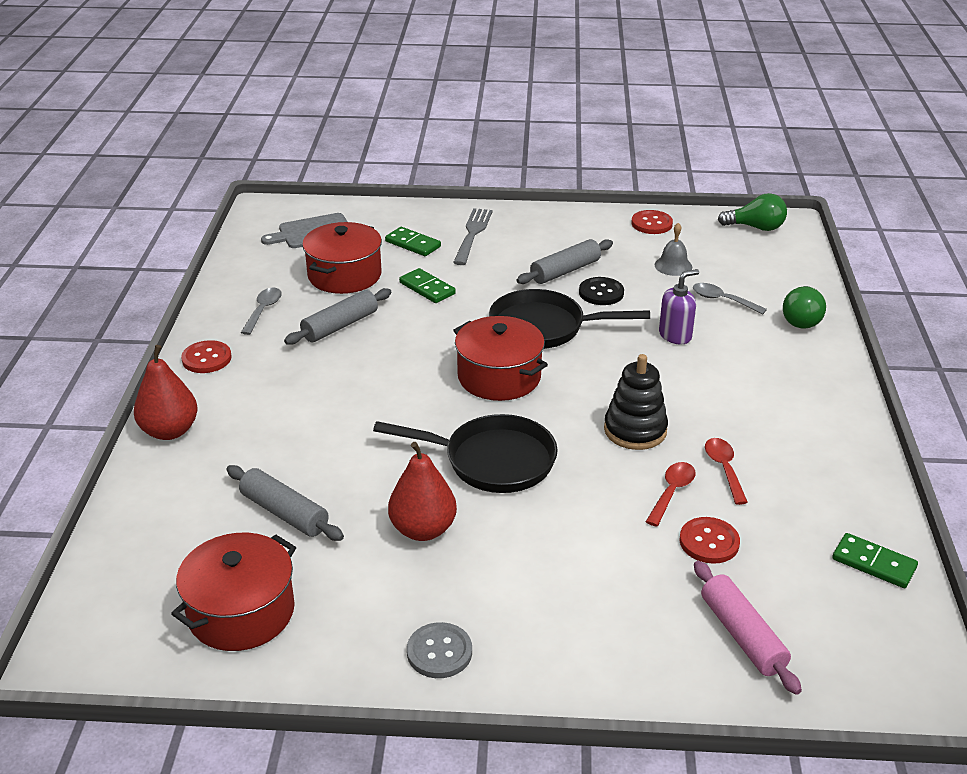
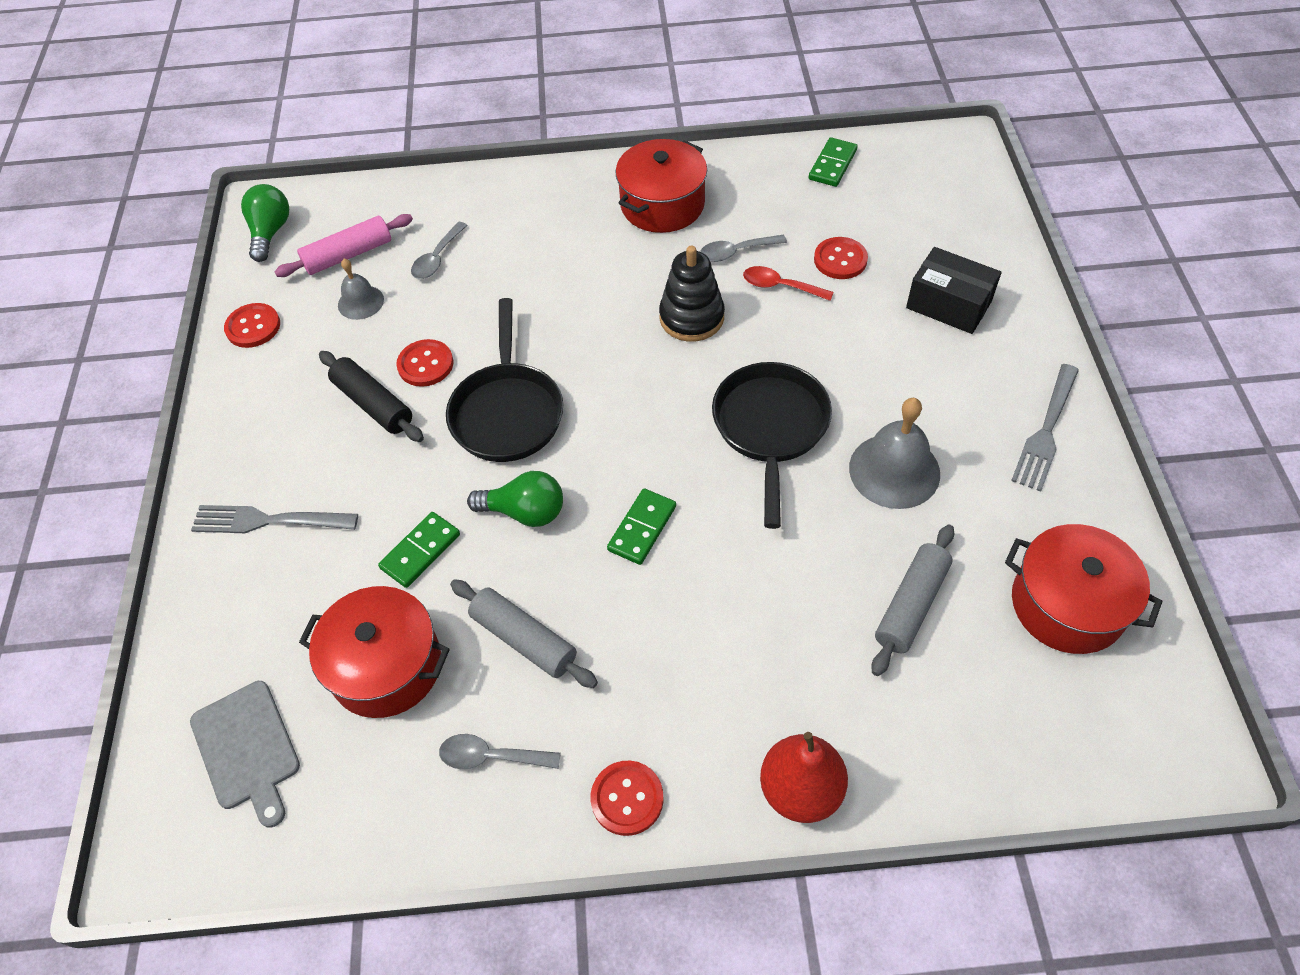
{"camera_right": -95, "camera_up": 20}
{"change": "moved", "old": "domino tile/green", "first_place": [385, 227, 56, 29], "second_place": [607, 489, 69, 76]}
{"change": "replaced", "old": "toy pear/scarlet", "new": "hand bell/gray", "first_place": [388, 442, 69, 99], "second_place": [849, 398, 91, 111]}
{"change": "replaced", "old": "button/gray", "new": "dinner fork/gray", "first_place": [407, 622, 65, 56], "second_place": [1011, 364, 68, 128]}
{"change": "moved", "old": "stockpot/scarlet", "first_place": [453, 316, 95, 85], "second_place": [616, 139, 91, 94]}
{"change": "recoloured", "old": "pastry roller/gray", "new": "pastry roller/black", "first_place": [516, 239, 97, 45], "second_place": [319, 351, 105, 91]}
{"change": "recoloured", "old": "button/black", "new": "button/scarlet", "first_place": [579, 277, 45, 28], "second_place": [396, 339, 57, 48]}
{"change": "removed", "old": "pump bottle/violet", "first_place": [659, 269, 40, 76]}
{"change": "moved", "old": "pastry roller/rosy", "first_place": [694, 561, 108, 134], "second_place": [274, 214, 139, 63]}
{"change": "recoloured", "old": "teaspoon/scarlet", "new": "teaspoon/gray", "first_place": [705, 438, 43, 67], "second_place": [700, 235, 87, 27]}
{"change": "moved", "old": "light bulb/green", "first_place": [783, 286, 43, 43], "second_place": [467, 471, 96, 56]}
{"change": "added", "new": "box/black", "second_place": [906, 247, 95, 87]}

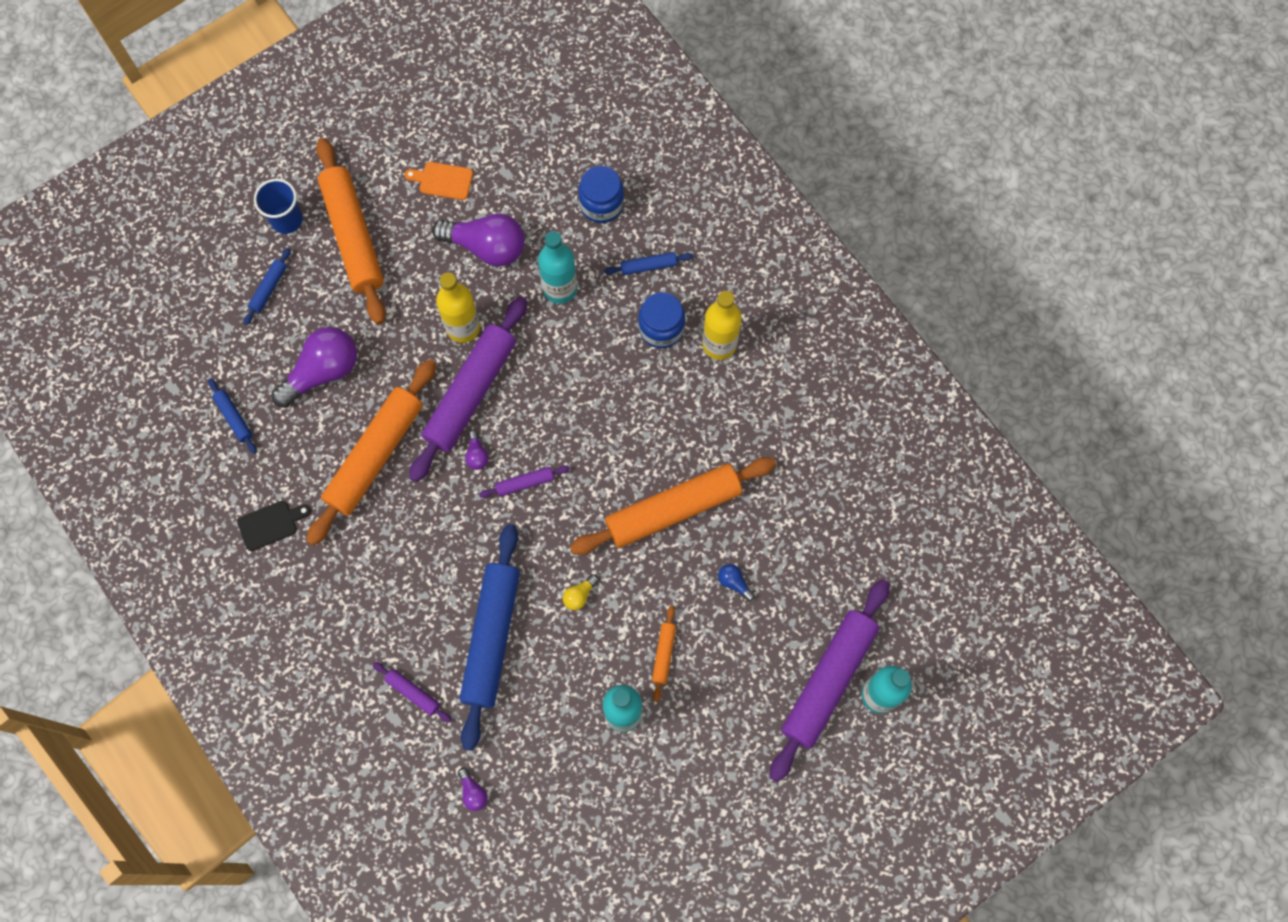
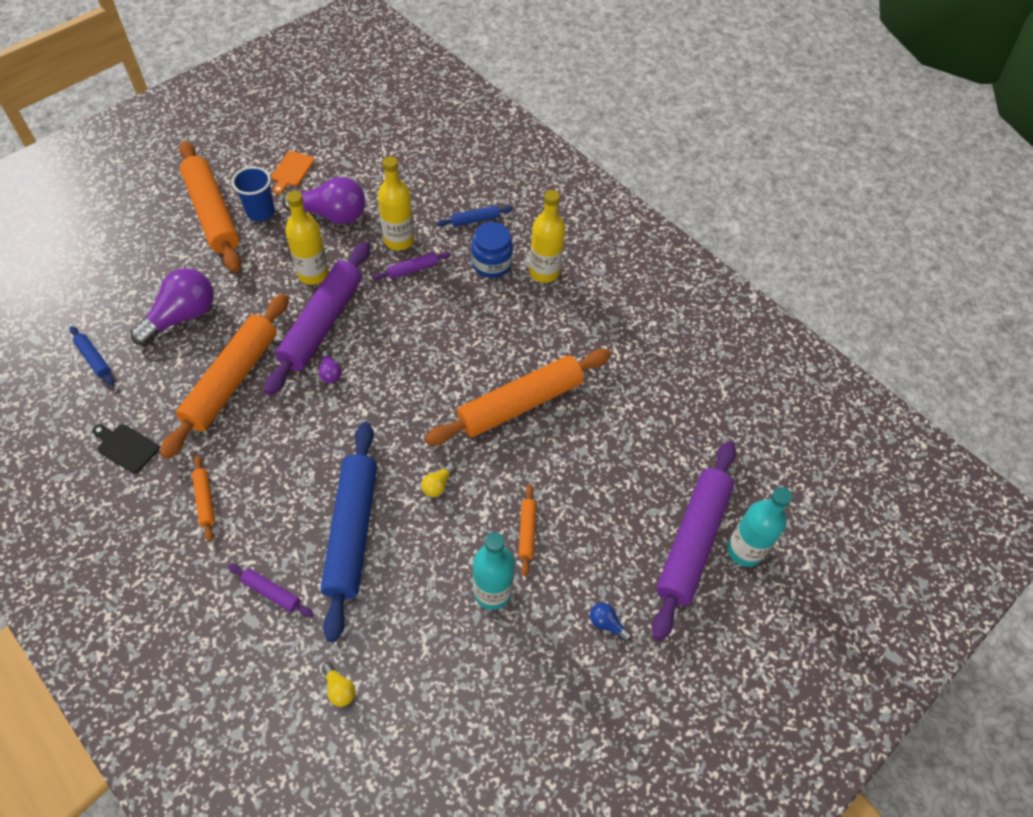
{"camera_right": -10, "camera_up": -15}
{"change": "turned", "old": "cutting board/black", "first_place": [237, 501, 74, 50], "second_place": [92, 424, 67, 49], "degrees": -120}
{"change": "removed", "old": "pastry roller/cobalt", "first_place": [243, 248, 48, 77]}
{"change": "moved", "old": "beaker/cobalt", "first_place": [254, 179, 49, 55], "second_place": [232, 167, 43, 54]}
{"change": "turned", "old": "cutting board/orange", "first_place": [405, 162, 68, 38], "second_place": [271, 151, 44, 43], "degrees": -75}
{"change": "recoloured", "old": "light bulb/violet", "new": "light bulb/bright yellow", "first_place": [458, 768, 30, 43], "second_place": [322, 662, 33, 45]}
{"change": "moved", "old": "pastry roller/violet", "first_place": [479, 465, 91, 33], "second_place": [373, 252, 78, 28]}
{"change": "recoloured", "old": "drink bottle/teal", "new": "drink bottle/bright yellow", "first_place": [538, 231, 39, 73], "second_place": [378, 156, 36, 95]}
{"change": "removed", "old": "preserve jar/cobalt", "first_place": [578, 166, 46, 57]}
{"change": "moved", "old": "light bulb/cobalt", "first_place": [718, 564, 37, 37], "second_place": [590, 603, 42, 39]}
{"change": "added", "new": "pastry roller/orange", "second_place": [192, 455, 23, 87]}

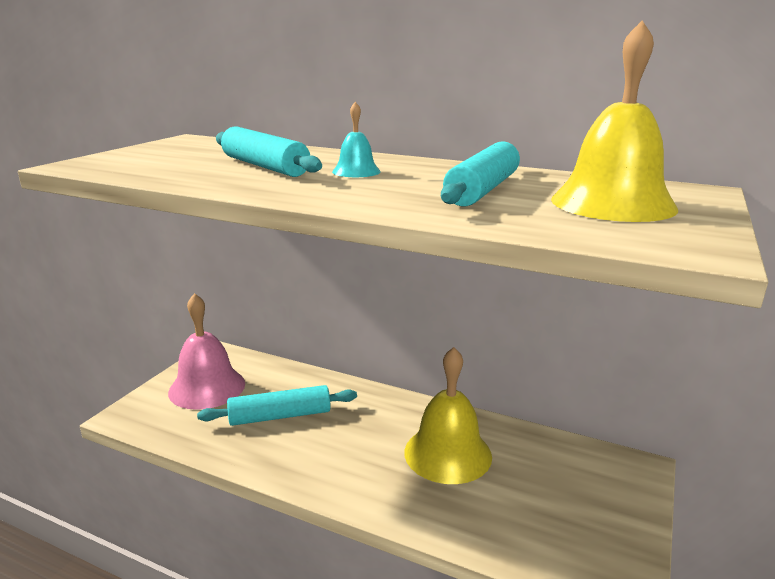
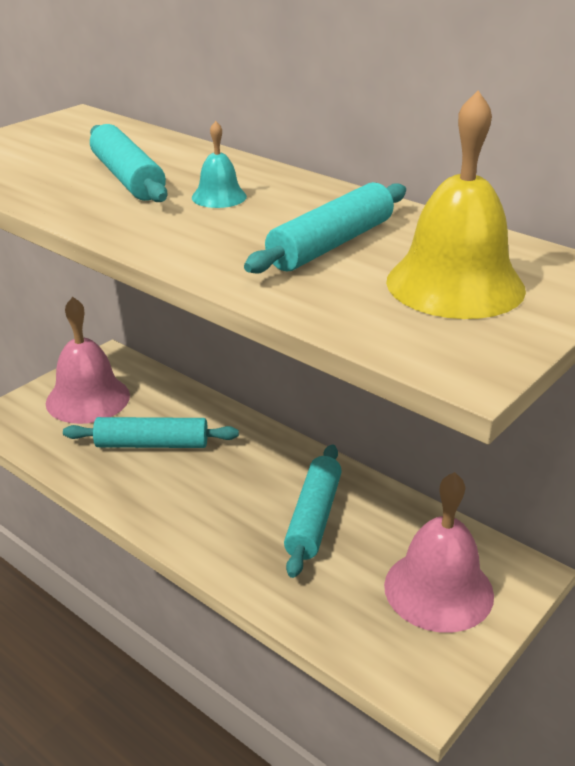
{"camera_right": 15, "camera_up": 10}
{"change": "replaced", "old": "hand bell/bright yellow", "new": "pastry roller/teal", "first_place": [404, 347, 88, 137], "second_place": [284, 444, 58, 134]}
{"change": "added", "new": "hand bell/rosy", "second_place": [384, 472, 110, 161]}

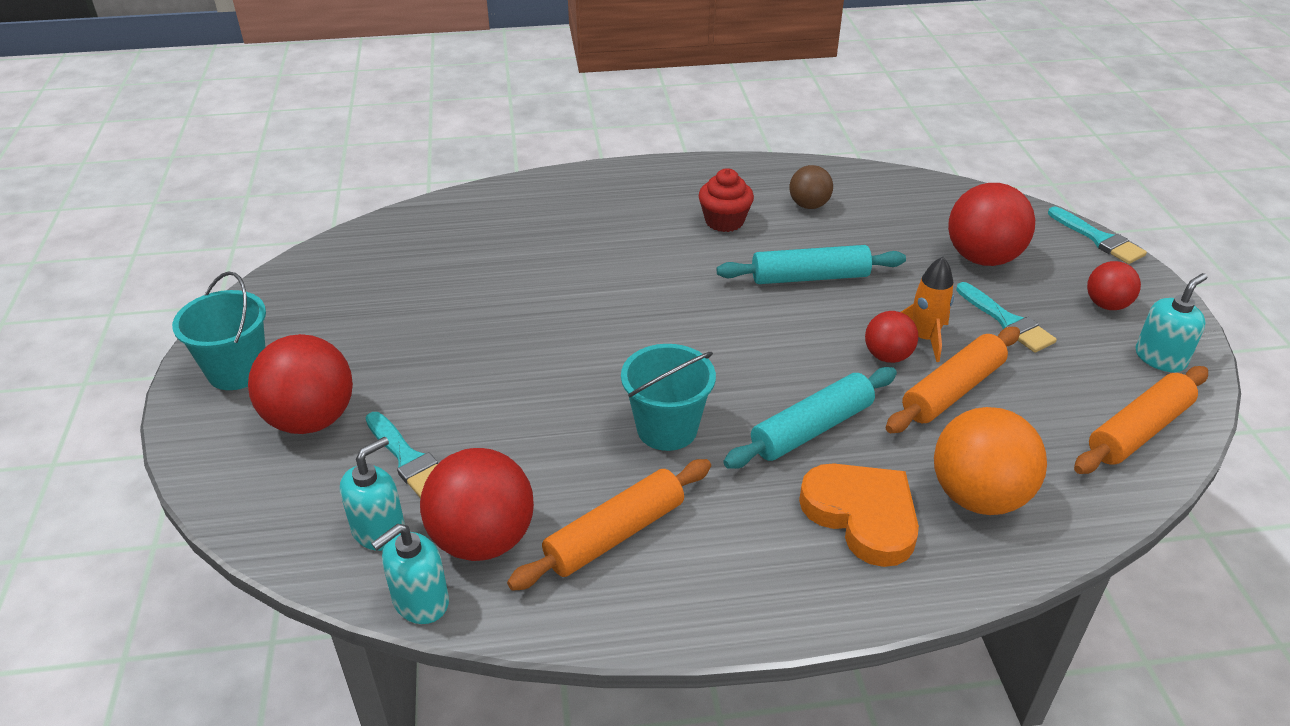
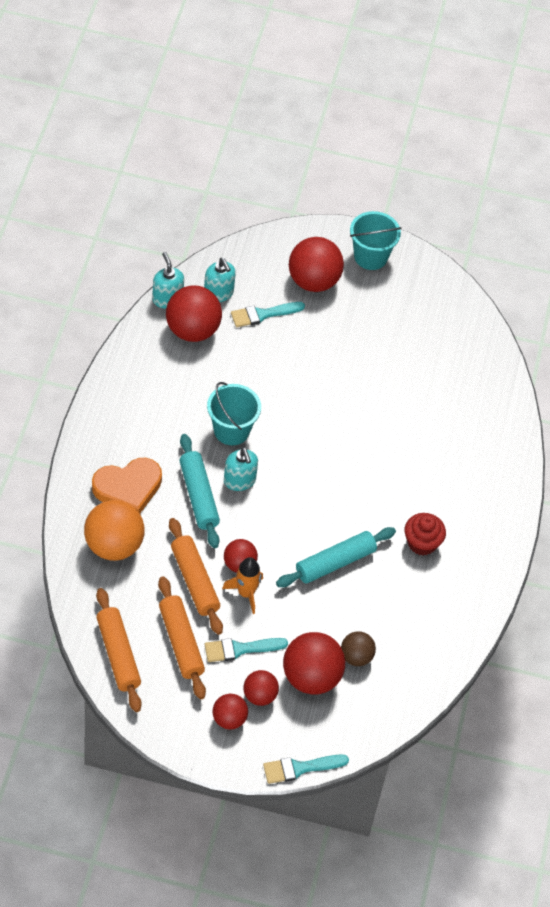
{"camera_right": 105, "camera_up": 15}
{"change": "moved", "old": "pastry roller/orange", "first_place": [507, 459, 204, 132], "second_place": [158, 576, 48, 123]}
{"change": "turned", "old": "pastry roller/teal", "first_place": [717, 245, 189, 39], "second_place": [276, 527, 120, 60], "degrees": 45}
{"change": "moved", "old": "ball/russet", "first_place": [789, 165, 44, 44], "second_place": [341, 631, 35, 35]}
{"change": "moved", "old": "pump bottle/teal", "first_place": [1136, 273, 71, 99], "second_place": [224, 447, 34, 44]}
{"change": "added", "new": "ball/scarlet", "second_place": [243, 670, 36, 36]}

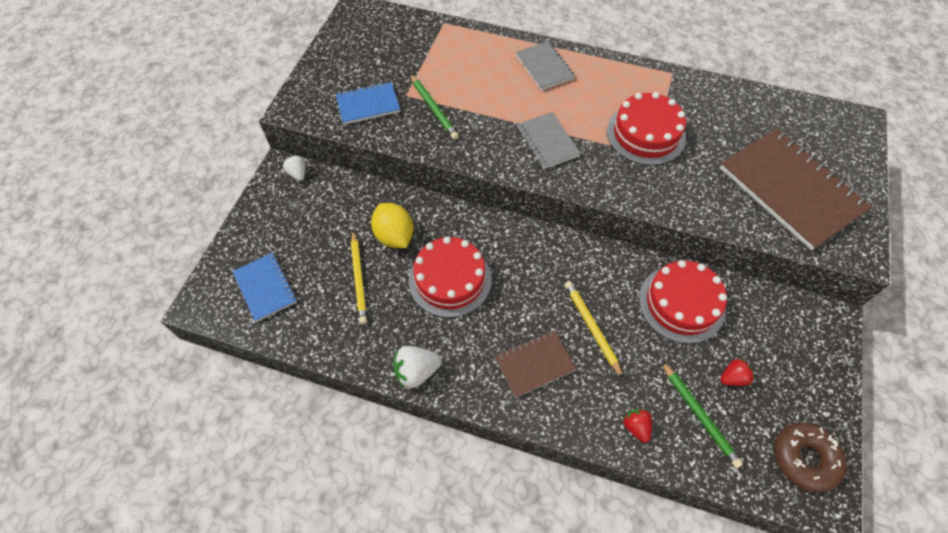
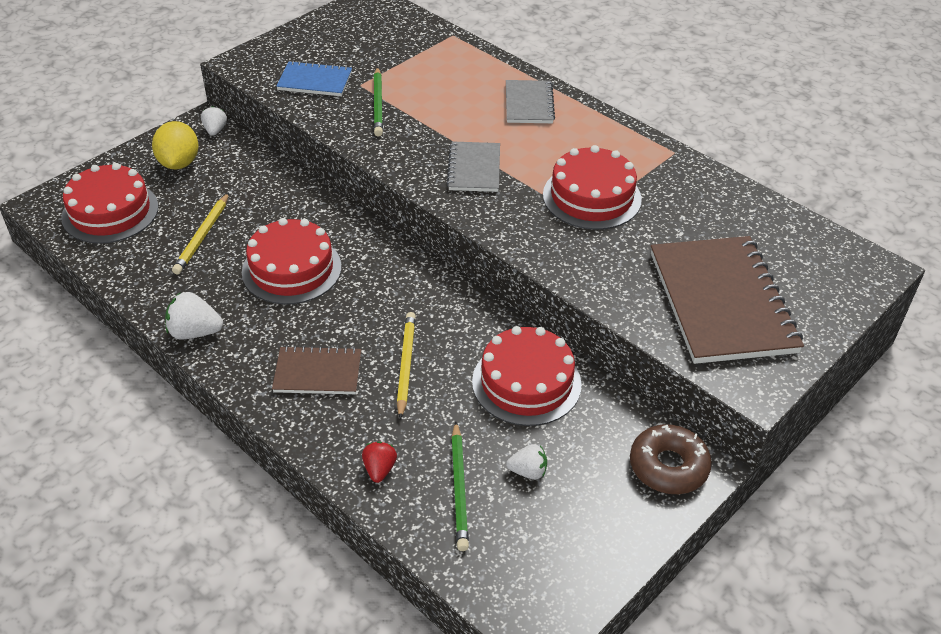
{"camera_right": 25, "camera_up": -15}
{"change": "replaced", "old": "notebook/cobalt", "new": "cake/scarlet", "first_place": [232, 253, 65, 69], "second_place": [61, 163, 97, 81]}
{"change": "moved", "old": "citrus fruit/bright yellow", "first_place": [371, 203, 42, 45], "second_place": [152, 121, 47, 48]}
{"change": "recoloured", "old": "toy strawberry/scarlet", "new": "toy strawberry/pure white", "first_place": [720, 359, 34, 27], "second_place": [506, 444, 41, 36]}
{"change": "moved", "old": "glazed donut/russet", "first_place": [774, 422, 73, 71], "second_place": [630, 424, 82, 70]}

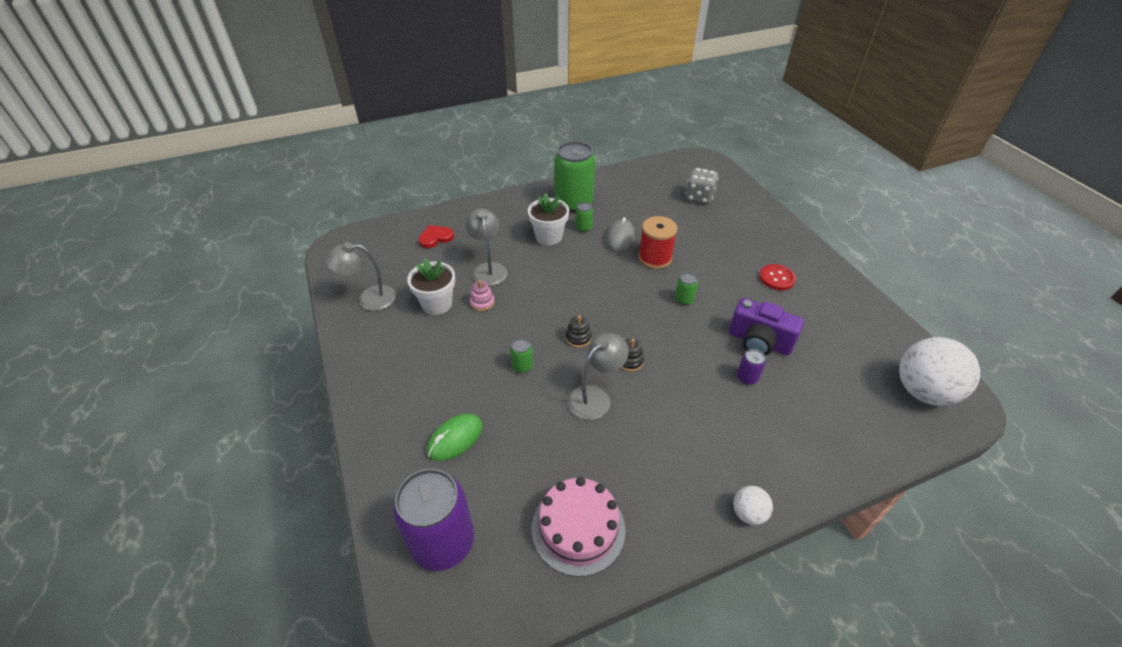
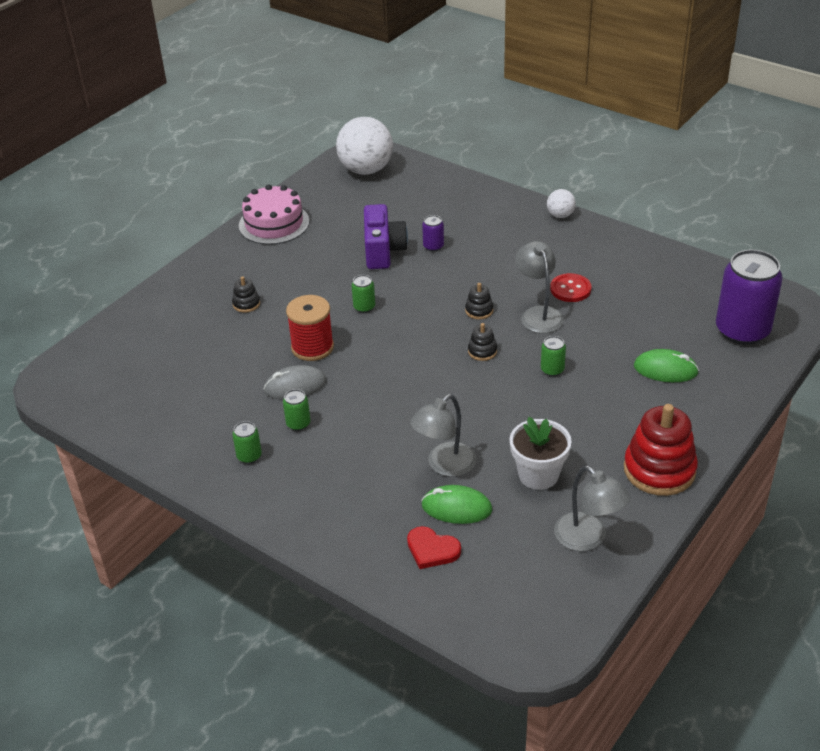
{"camera_right": -120, "camera_up": -5}
{"change": "removed", "old": "ring stacker/rosy", "first_place": [470, 280, 25, 31]}
{"change": "removed", "old": "flower pot/pure white", "first_place": [528, 193, 41, 53]}
{"change": "moved", "old": "cake/rosy", "first_place": [532, 477, 94, 100], "second_place": [239, 184, 71, 61]}
{"change": "resized", "old": "tin/green", "first_place": [554, 141, 41, 71], "second_place": [232, 421, 30, 43], "factor": 0.42}
{"change": "turned", "old": "reading lamp/gray", "first_place": [568, 333, 61, 87], "second_place": [516, 241, 48, 92], "degrees": 60}
{"change": "removed", "old": "dice/gray", "first_place": [685, 168, 33, 36]}
{"change": "moved", "old": "button/scarlet", "first_place": [759, 264, 37, 26], "second_place": [550, 273, 42, 29]}
{"change": "added", "new": "ring stacker/black", "second_place": [232, 276, 28, 37]}
{"change": "added", "new": "PC mouse/green", "second_place": [421, 485, 71, 39]}
{"change": "added", "new": "ring stacker/scarlet", "second_place": [624, 404, 74, 92]}

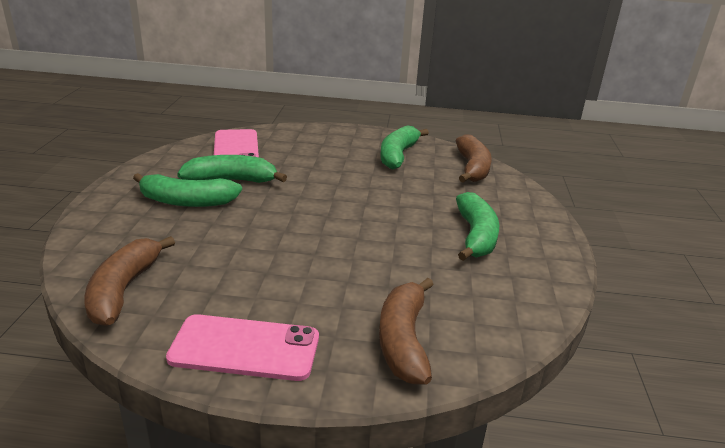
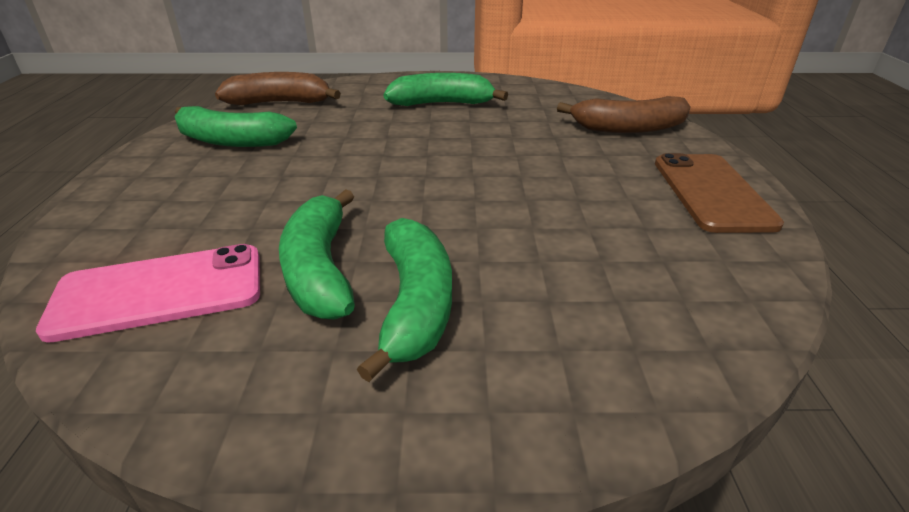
{"camera_right": -95, "camera_up": 5}
{"change": "removed", "old": "banana/russet", "first_place": [84, 236, 91, 90]}
{"change": "recoloured", "old": "mobile phone/rosy", "new": "mobile phone/russet", "first_place": [166, 314, 153, 67], "second_place": [655, 153, 129, 80]}

